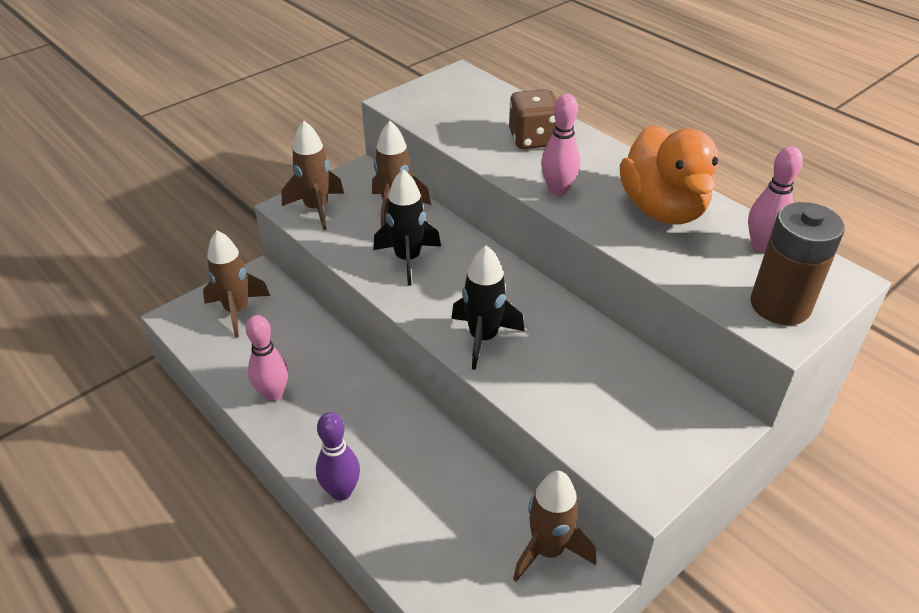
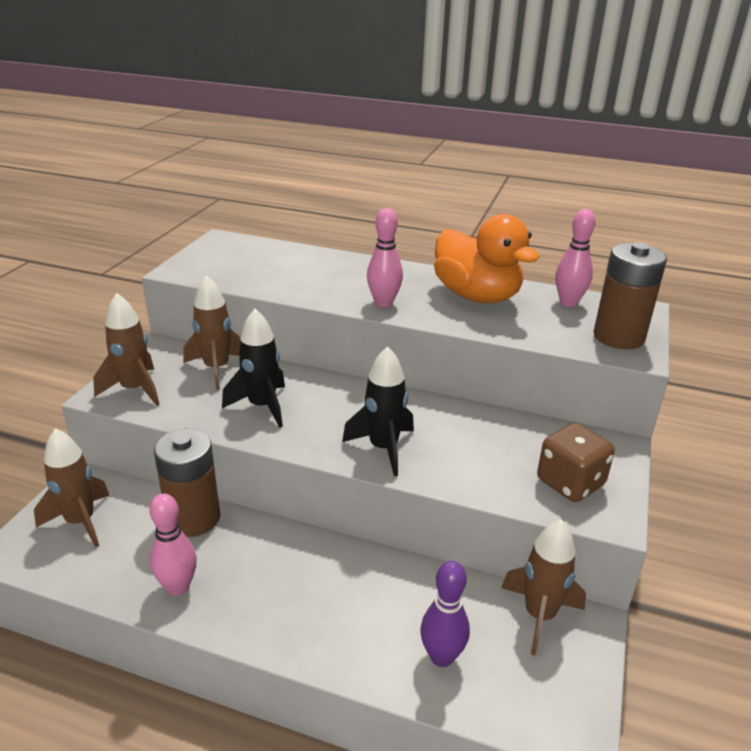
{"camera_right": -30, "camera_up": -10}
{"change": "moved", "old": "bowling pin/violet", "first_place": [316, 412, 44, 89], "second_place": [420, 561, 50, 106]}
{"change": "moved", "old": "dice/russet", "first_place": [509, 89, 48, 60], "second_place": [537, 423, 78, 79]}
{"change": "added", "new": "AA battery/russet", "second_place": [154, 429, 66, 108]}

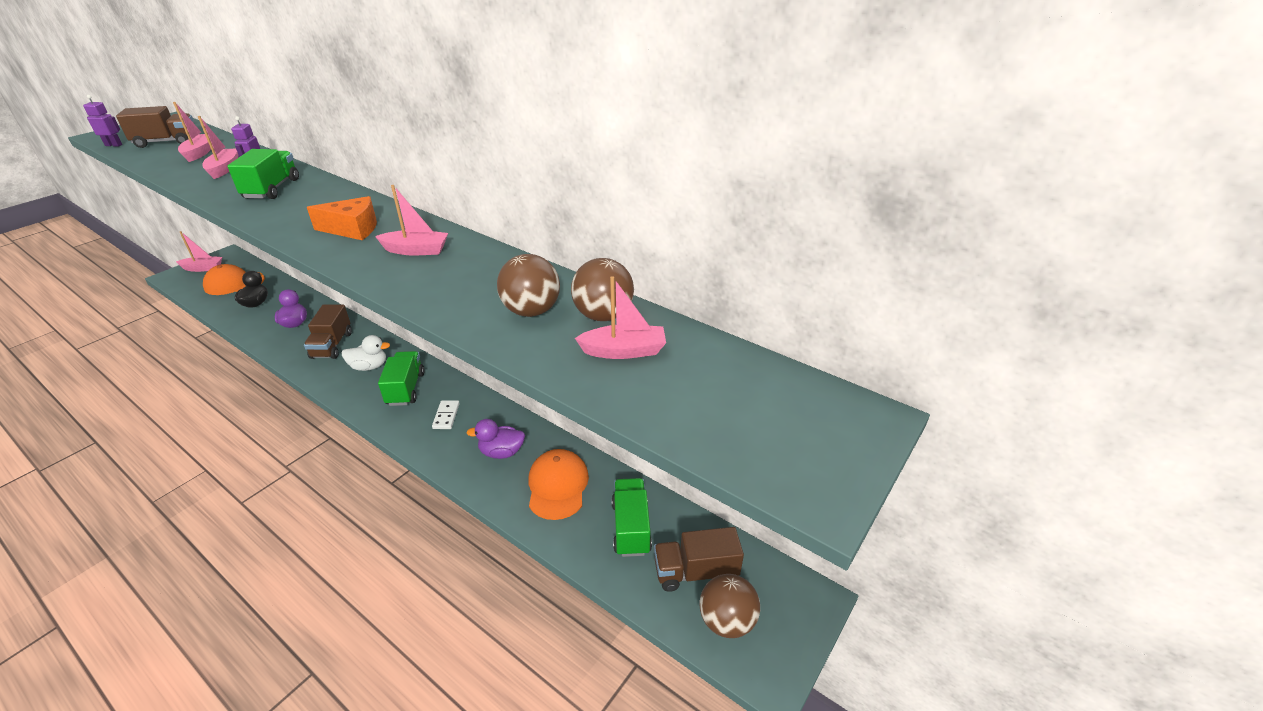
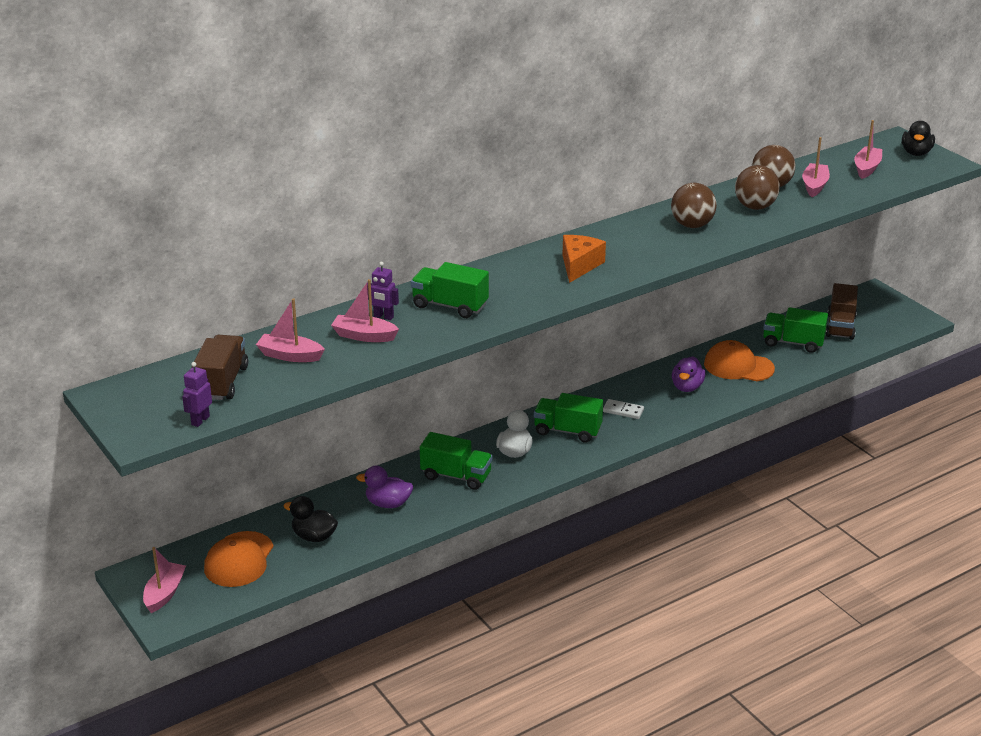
{"camera_right": -70, "camera_up": -5}
{"change": "recoloured", "old": "lorry/russet", "new": "lorry/green", "first_place": [304, 305, 48, 54], "second_place": [420, 432, 72, 58]}
{"change": "moved", "old": "sailboat/rosy", "first_place": [375, 185, 73, 70], "second_place": [854, 120, 28, 59]}
{"change": "moved", "old": "ball/russet", "first_place": [700, 574, 60, 64], "second_place": [671, 183, 46, 45]}
{"change": "added", "new": "toy duck/black", "second_place": [902, 121, 33, 35]}

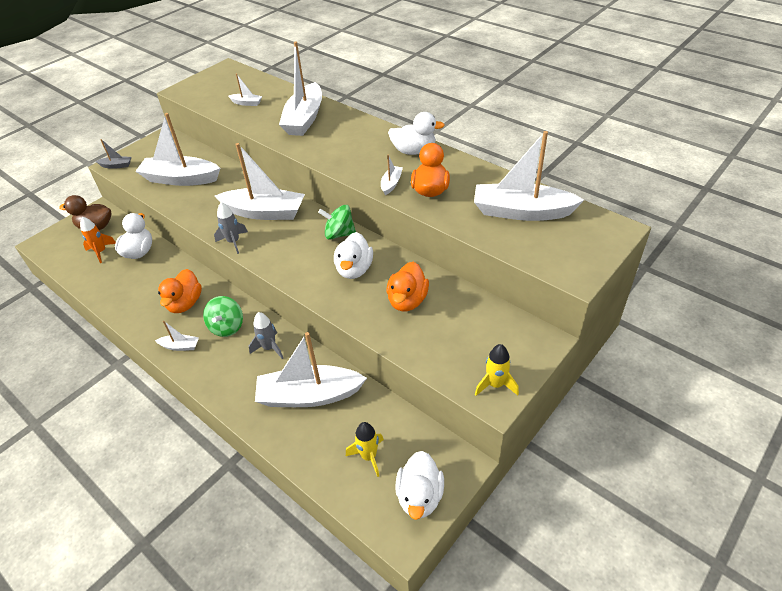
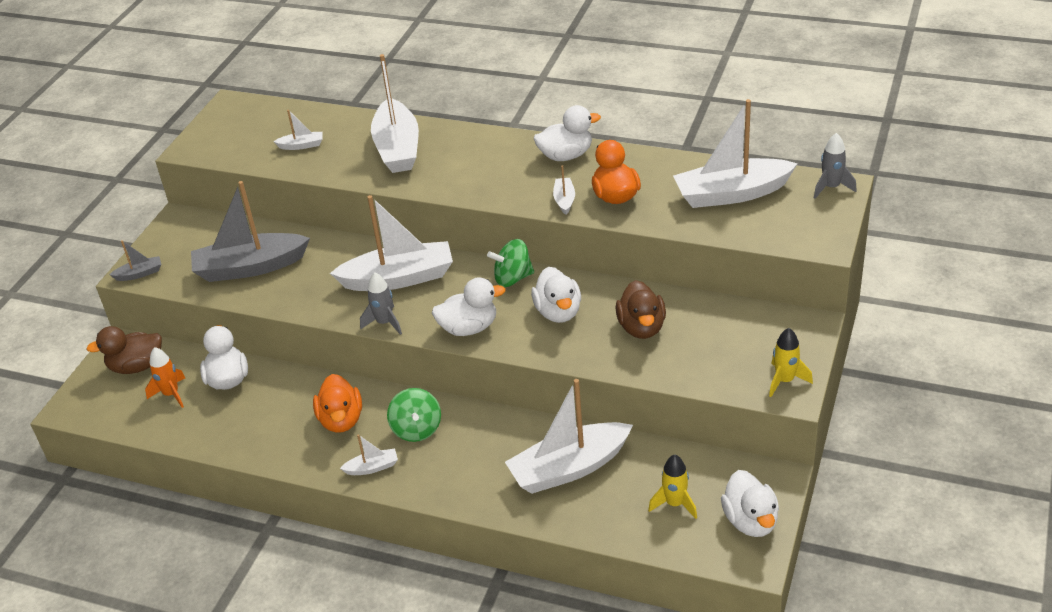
{"camera_right": -20, "camera_up": -5}
{"change": "recoloured", "old": "sailboat/pure white", "new": "sailboat/gray", "first_place": [135, 113, 85, 73], "second_place": [191, 181, 119, 101]}
{"change": "moved", "old": "toy rocket/gray", "first_place": [249, 312, 34, 47], "second_place": [814, 133, 43, 66]}
{"change": "recoloured", "old": "toy duck/orange", "new": "toy duck/russet", "first_place": [387, 262, 42, 49], "second_place": [615, 280, 51, 59]}
{"change": "added", "new": "toy duck/pure white", "second_place": [432, 277, 74, 59]}

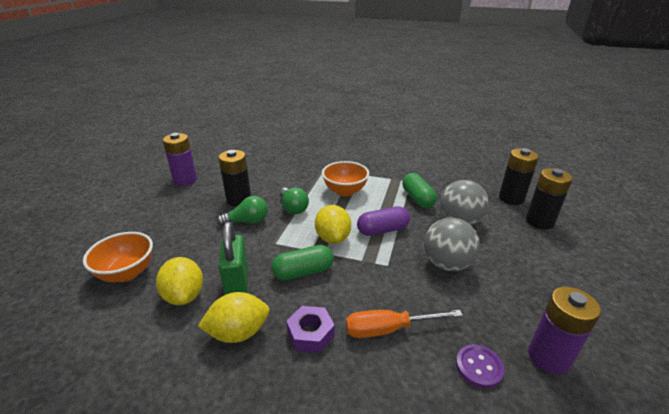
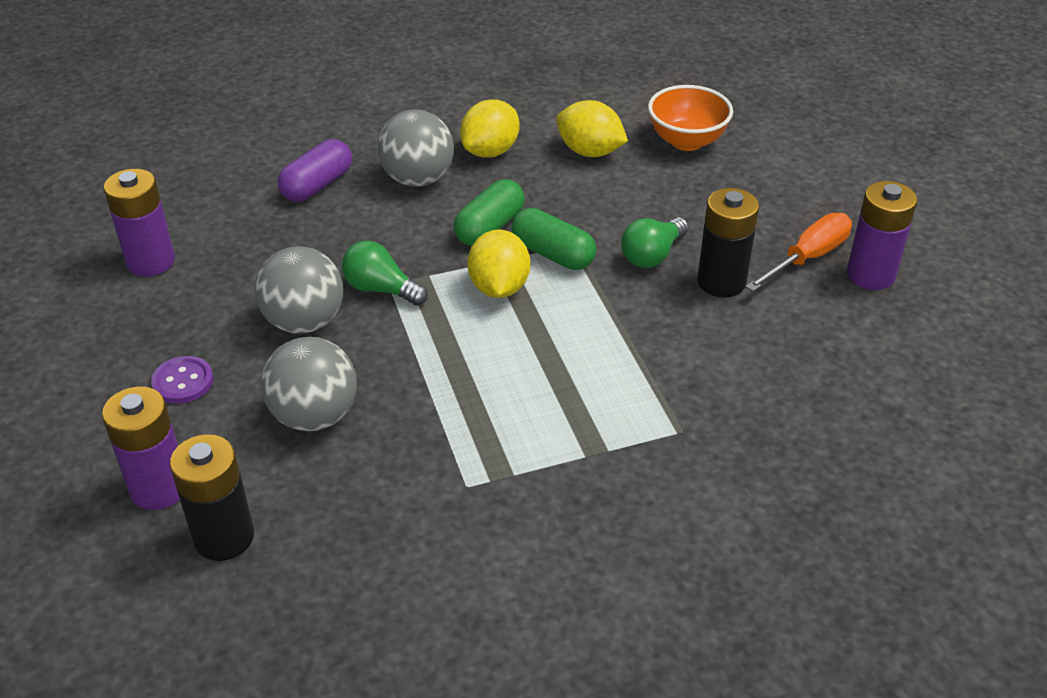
{"camera_right": 145, "camera_up": 10}
{"change": "removed", "old": "padlock/green", "first_place": [219, 222, 29, 73]}
{"change": "moved", "old": "light bulb/green", "first_place": [280, 188, 29, 26], "second_place": [342, 241, 86, 65]}
{"change": "replaced", "old": "hexagon nut/violet", "new": "ball/gray", "first_place": [286, 306, 49, 47], "second_place": [378, 110, 76, 77]}
{"change": "turned", "old": "citrus fruit/bright yellow", "first_place": [315, 205, 36, 39], "second_place": [467, 229, 63, 69], "degrees": 45}
{"change": "removed", "old": "deep dish/orange", "first_place": [322, 161, 47, 35]}
{"change": "moved", "old": "screwdriver/orange", "first_place": [346, 310, 117, 28], "second_place": [745, 213, 107, 79]}
{"change": "moved", "old": "pill shape/violet", "first_place": [357, 207, 53, 29], "second_place": [278, 139, 74, 63]}
{"change": "moved", "old": "pill shape/green", "first_place": [402, 173, 35, 35], "second_place": [511, 208, 85, 62]}
{"change": "moved", "old": "button/violet", "first_place": [456, 345, 48, 43], "second_place": [151, 356, 62, 48]}
{"change": "recoloured", "old": "AA battery/black", "new": "AA battery/violet", "first_place": [526, 168, 46, 62], "second_place": [102, 386, 78, 124]}

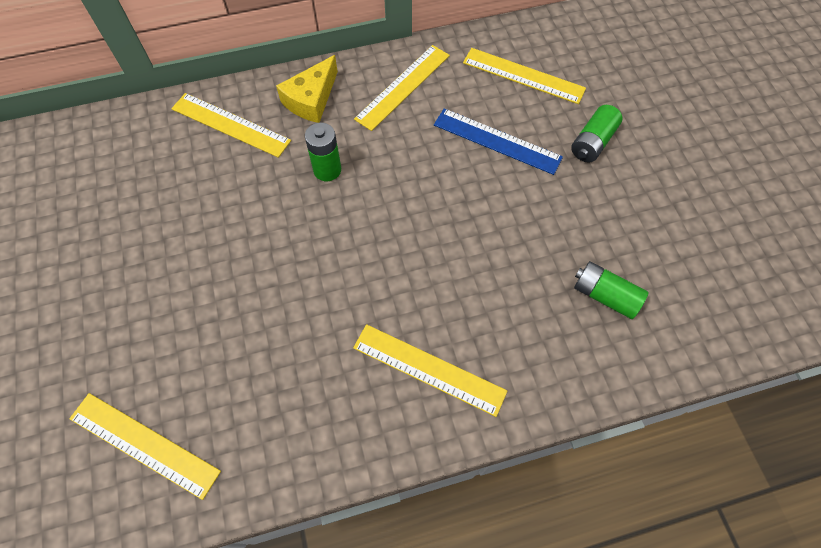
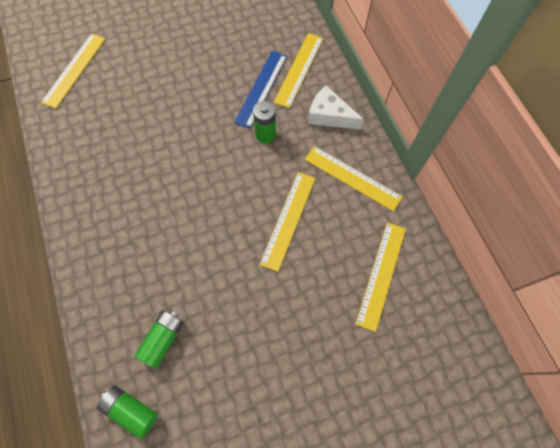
{"camera_right": 85, "camera_up": 5}
{"change": "recoloured", "old": "cheese wedge/bright yellow", "new": "cheese wedge/pure white", "first_place": [276, 55, 62, 68], "second_place": [308, 85, 56, 45]}
{"change": "moved", "old": "measuring stick/bright yellow", "first_place": [353, 324, 154, 93], "second_place": [260, 172, 55, 100]}
{"change": "moved", "old": "measuring stick/cobalt", "first_place": [434, 108, 129, 67], "second_place": [234, 51, 53, 78]}
{"change": "moved", "old": "AA battery/green", "first_place": [571, 105, 52, 58], "second_place": [97, 385, 61, 54]}

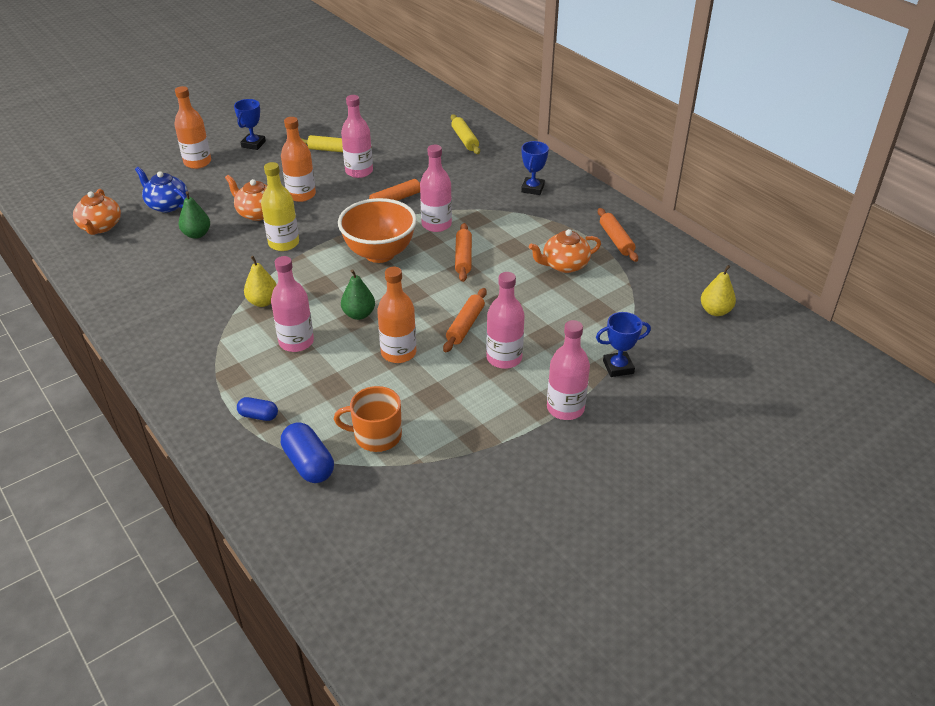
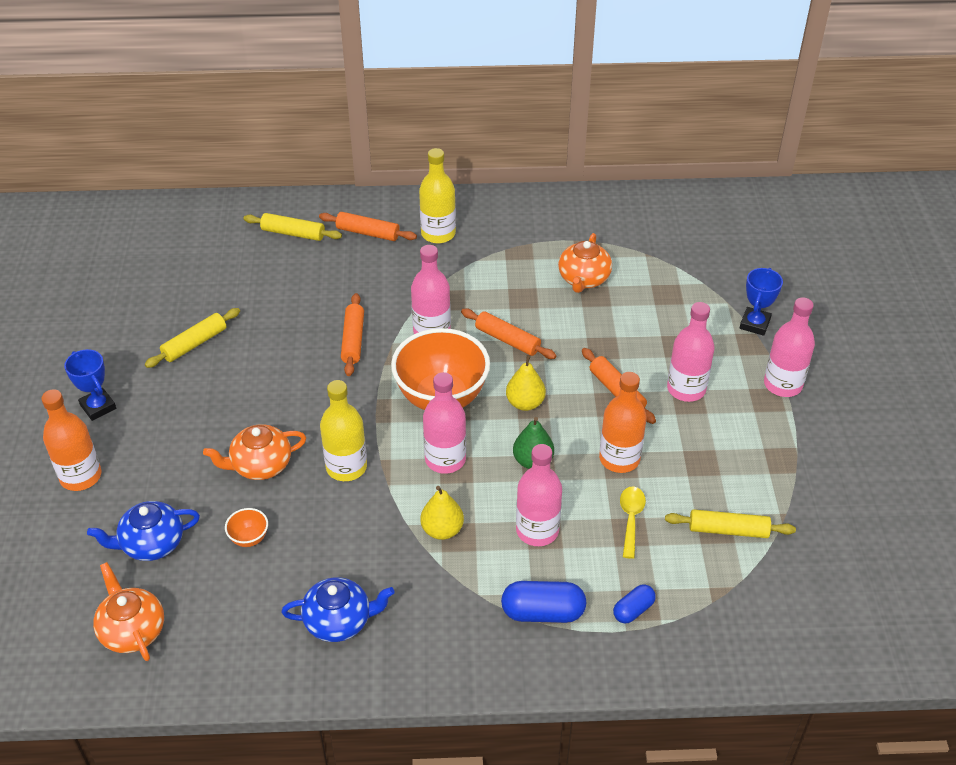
{"camera_right": -55, "camera_up": 5}
{"change": "turned", "old": "china teapot/orange", "first_place": [73, 189, 48, 46], "second_place": [93, 562, 71, 99], "degrees": -150}
{"change": "replaced", "old": "toy pear/green", "new": "deep dish/orange", "first_place": [179, 191, 31, 48], "second_place": [225, 508, 43, 39]}
{"change": "removed", "old": "drink bottle/orange", "first_place": [281, 117, 35, 85]}
{"change": "moved", "old": "pill shape/cobalt", "first_place": [281, 422, 53, 61], "second_place": [501, 581, 86, 42]}
{"change": "replaced", "old": "tea mug/orange", "new": "pastry roller/bright yellow", "first_place": [334, 386, 68, 66], "second_place": [665, 509, 131, 29]}
{"change": "moved", "old": "drink bottle/rosy", "first_place": [341, 95, 32, 83], "second_place": [423, 372, 43, 102]}
{"change": "replaced", "old": "prize cup/cobalt", "new": "drink bottle/bright yellow", "first_place": [521, 141, 28, 54], "second_place": [419, 148, 37, 96]}
{"change": "moved", "old": "pastry roller/orange", "first_place": [598, 208, 40, 54], "second_place": [319, 212, 98, 29]}
{"change": "moved", "old": "toy pear/bright yellow", "first_place": [701, 265, 35, 51], "second_place": [506, 355, 40, 56]}
{"change": "added", "new": "china teapot/cobalt", "second_place": [282, 577, 113, 65]}
{"change": "added", "new": "teaspoon/bright yellow", "second_place": [620, 487, 26, 72]}

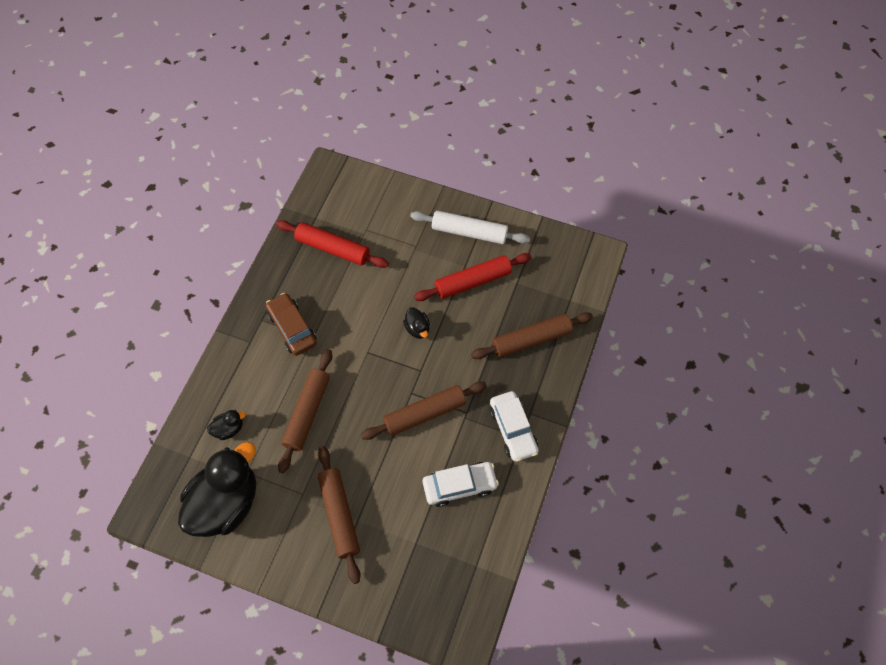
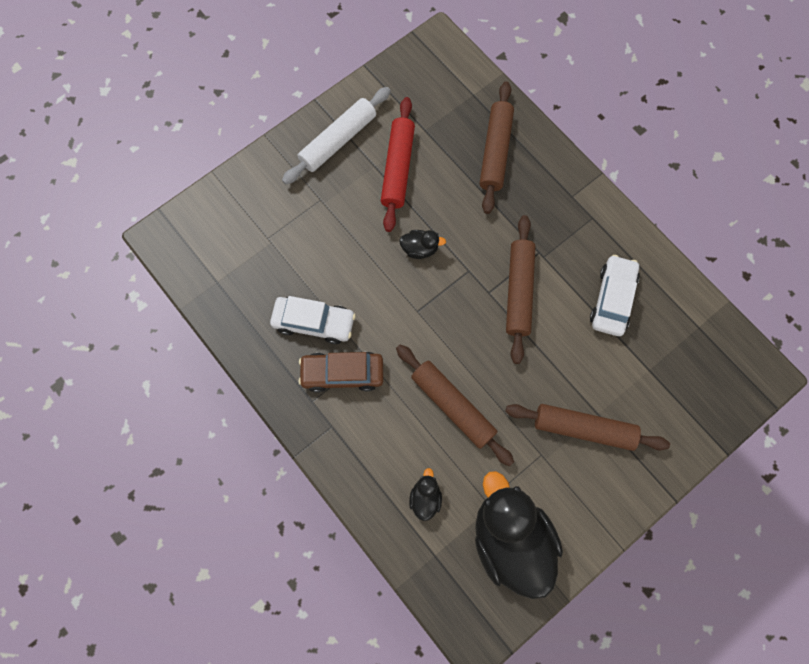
{"camera_right": -60, "camera_up": 10}
{"change": "removed", "old": "pastry roller/scarlet", "first_place": [276, 220, 113, 48]}
{"change": "moved", "old": "toy car/pure white", "first_place": [490, 391, 49, 71], "second_place": [270, 296, 86, 48]}

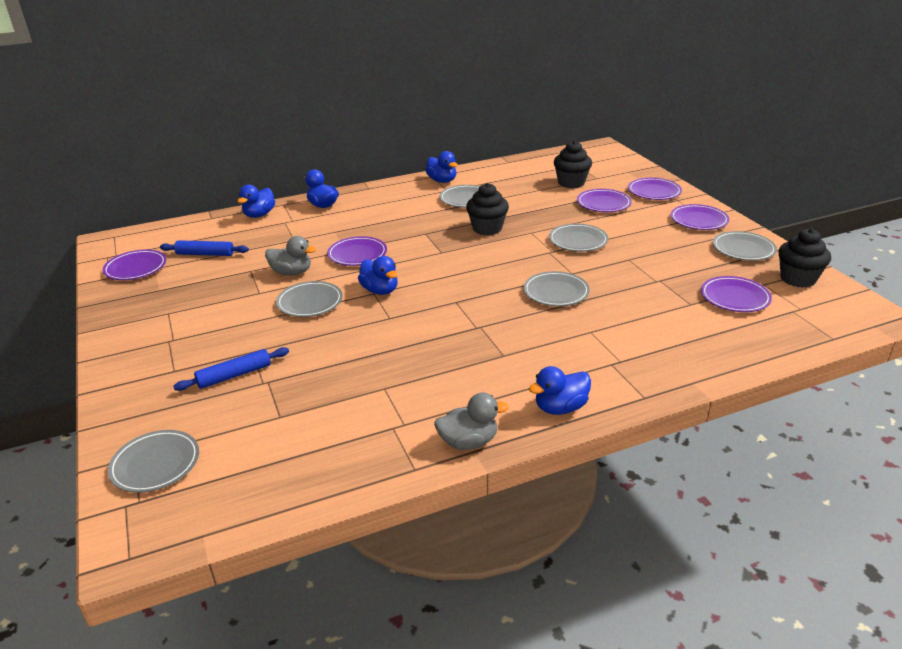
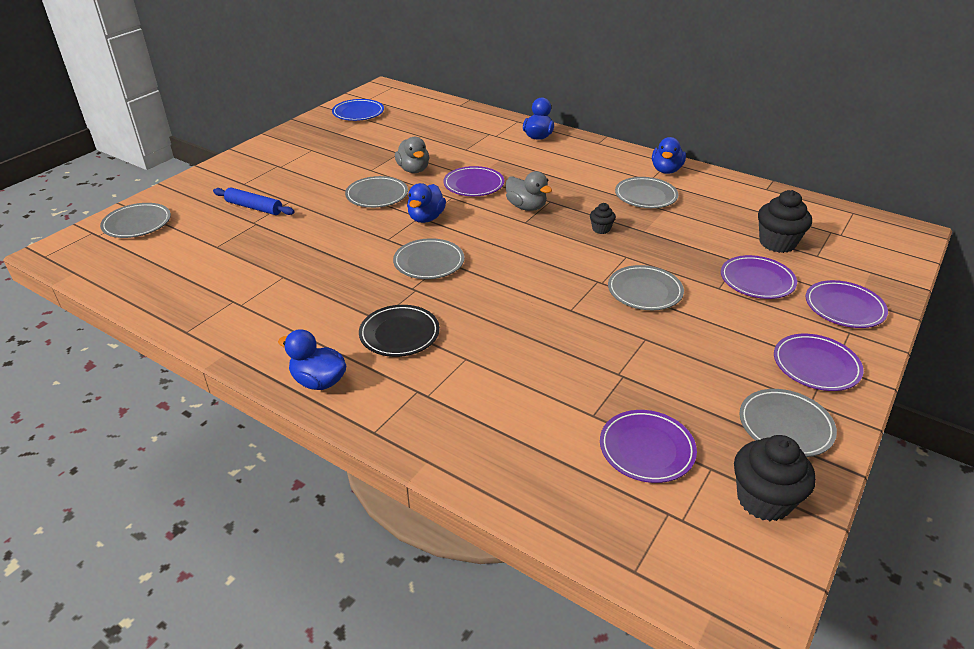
{"camera_right": 55, "camera_up": 5}
{"change": "recoloured", "old": "dinner plate/violet", "new": "dinner plate/cobalt", "first_place": [103, 250, 63, 30], "second_place": [332, 99, 52, 22]}
{"change": "removed", "old": "pastry roller/cobalt", "first_place": [160, 240, 89, 16]}
{"change": "removed", "old": "toy duck/cobalt", "first_place": [237, 185, 38, 33]}
{"change": "moved", "old": "toy duck/gray", "first_place": [434, 393, 75, 57], "second_place": [506, 171, 46, 40]}
{"change": "resized", "old": "fairy cake/black", "first_place": [466, 183, 43, 52], "second_place": [590, 203, 26, 31], "factor": 0.52}
{"change": "moved", "old": "dinner plate/gray", "first_place": [524, 271, 66, 35], "second_place": [393, 238, 71, 41]}
{"change": "added", "new": "dinner plate/black", "second_place": [359, 305, 81, 52]}

